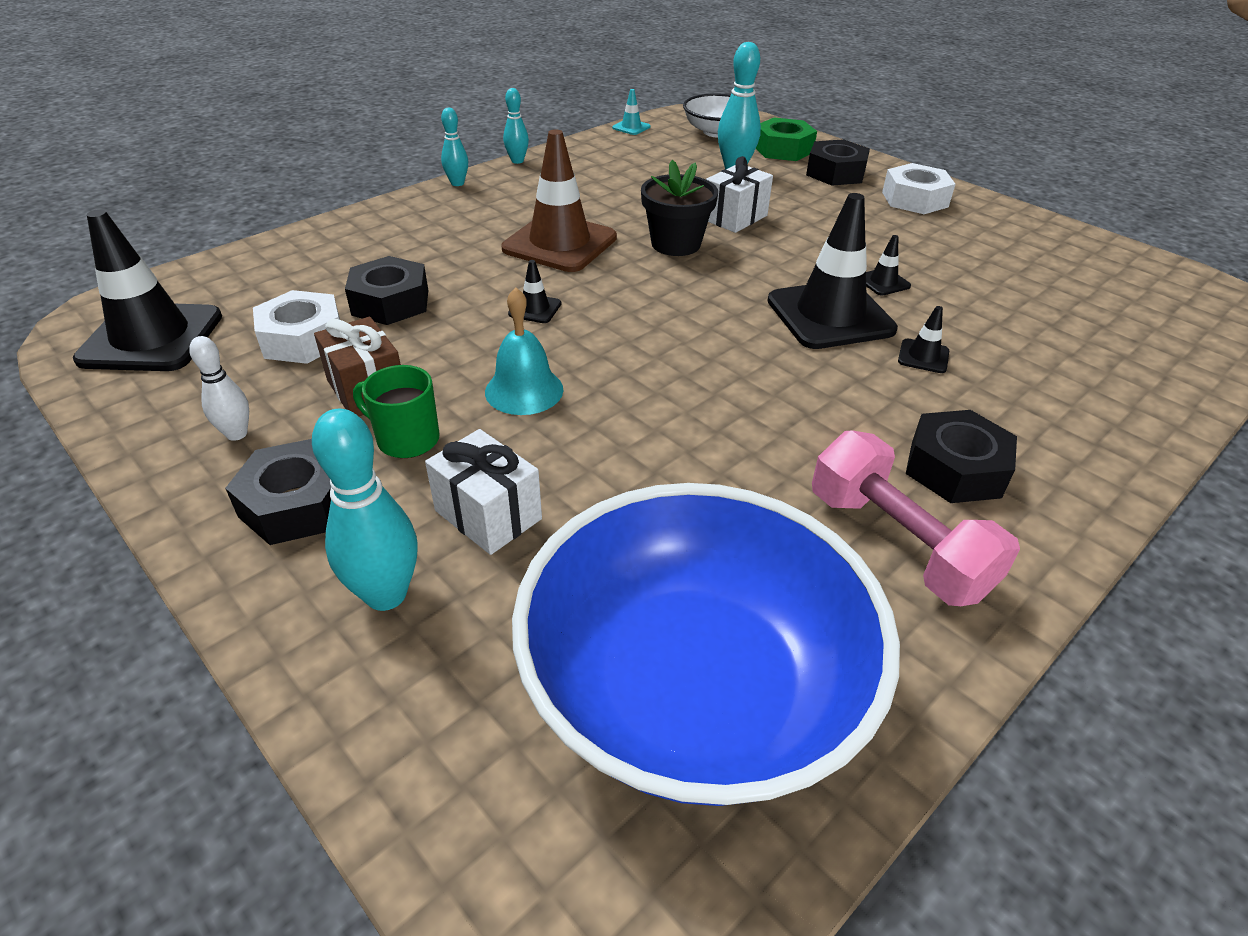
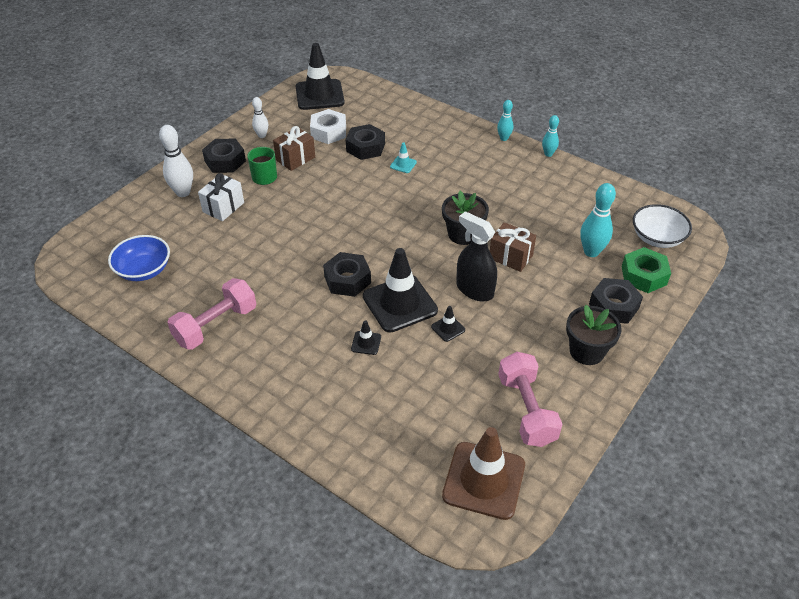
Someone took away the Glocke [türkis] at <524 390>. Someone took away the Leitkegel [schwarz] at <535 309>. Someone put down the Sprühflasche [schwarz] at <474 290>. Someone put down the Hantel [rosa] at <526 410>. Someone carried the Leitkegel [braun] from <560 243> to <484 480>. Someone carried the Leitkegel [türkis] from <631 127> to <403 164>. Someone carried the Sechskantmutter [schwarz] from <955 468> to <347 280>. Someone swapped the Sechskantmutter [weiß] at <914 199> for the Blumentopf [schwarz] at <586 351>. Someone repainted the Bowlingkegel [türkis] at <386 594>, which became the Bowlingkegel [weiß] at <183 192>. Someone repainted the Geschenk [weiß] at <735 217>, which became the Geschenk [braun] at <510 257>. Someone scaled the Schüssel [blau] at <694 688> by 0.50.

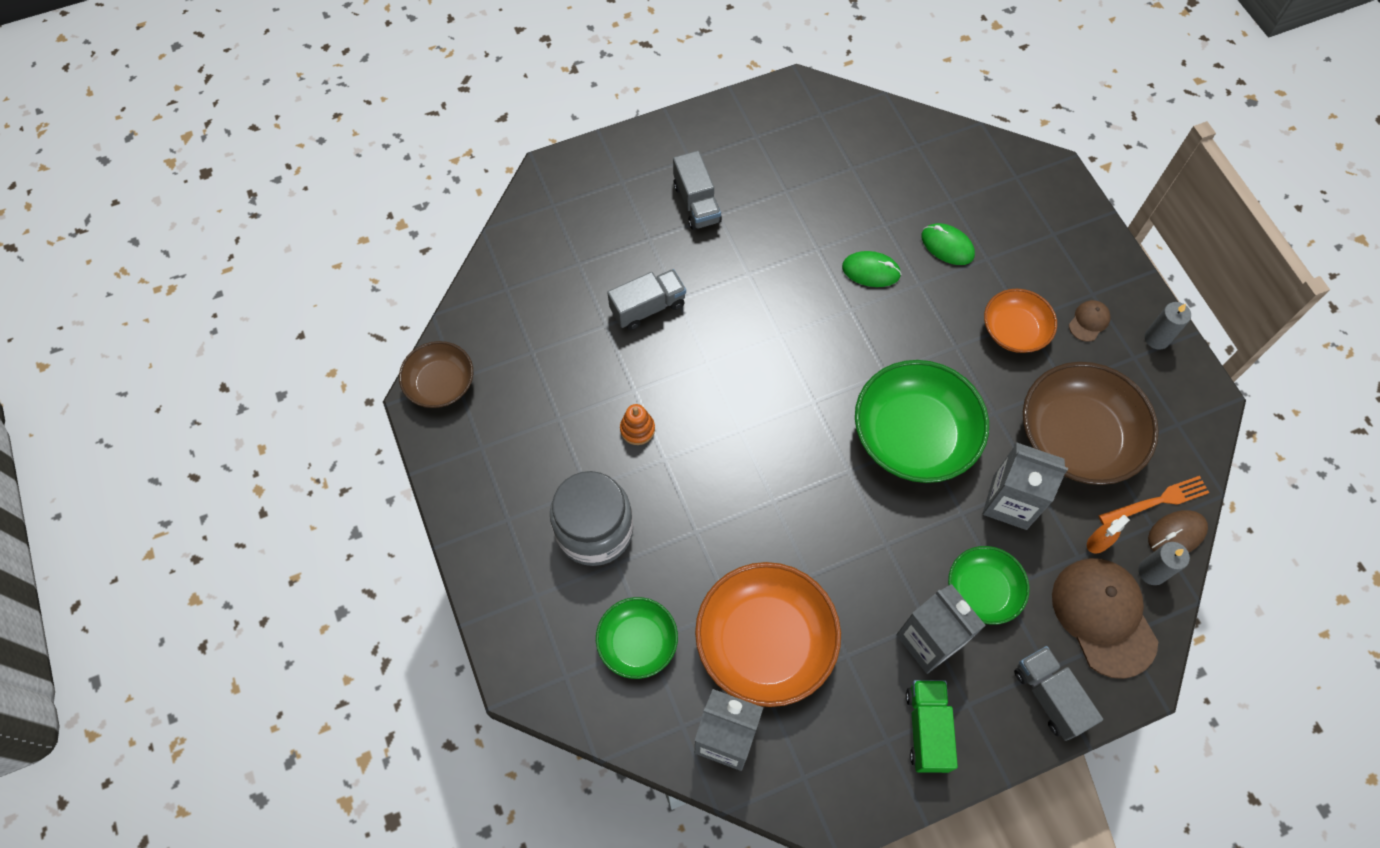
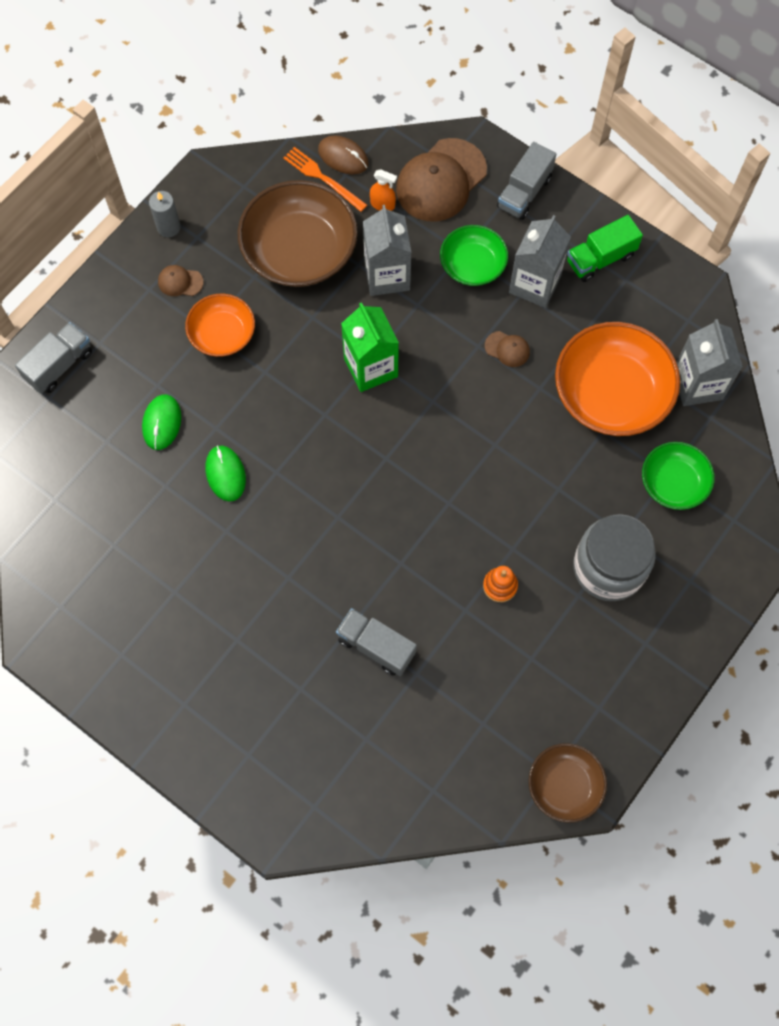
Someone took away the Kerze [grau] at <1152 572>. Someone put down the Kappe [braun] at <507 349>. Someone carried the Lastwagen [grau] from <696 203> to <59 365>. Someone swapped the Schüssel [grün] at <914 435> for the Getränkekarton [grün] at <371 367>.

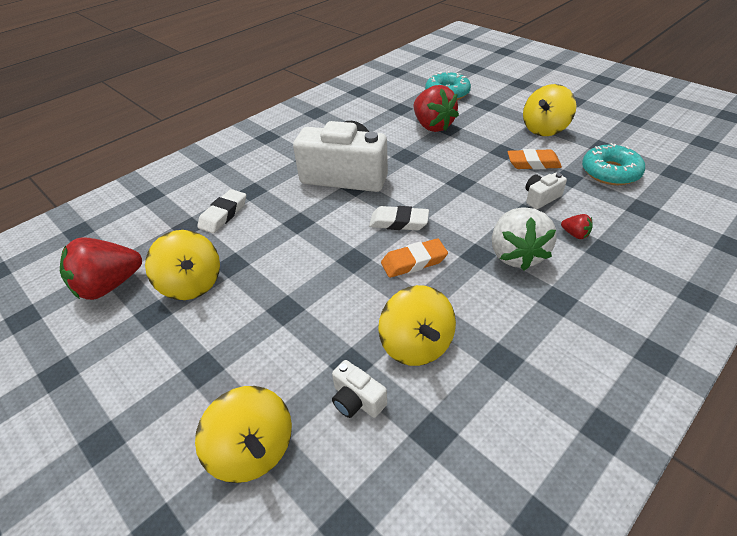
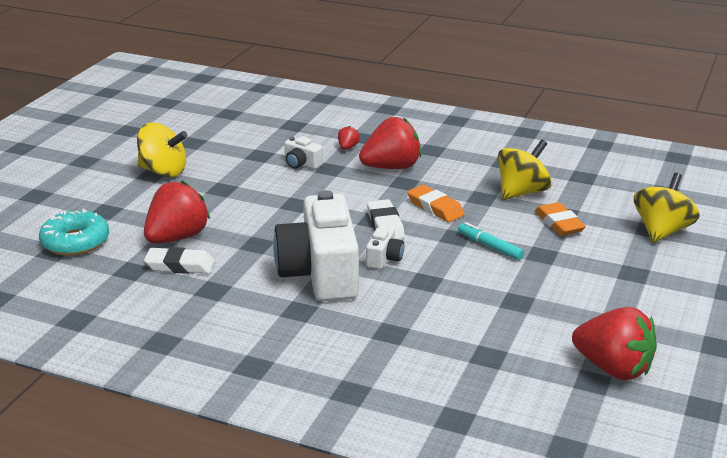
Someone took away the Kreisel [gelb] at <192 284>. Someone took away the Donut [türkis] at <610 172>. Someone put down the Filzstift [türkis] at <490 247>. Someone carried the Radiergummi [weiß] from <223 214> to <180 266>. Someone carried the Kamera [weiß] from <357 400> to <384 258>. Someone carried the Radiergummi [orange] from <533 163> to <559 224>. Someone repainted the Erdbeere [weiß] at <516 254>, which became the Erdbeere [rot] at <391 167>.

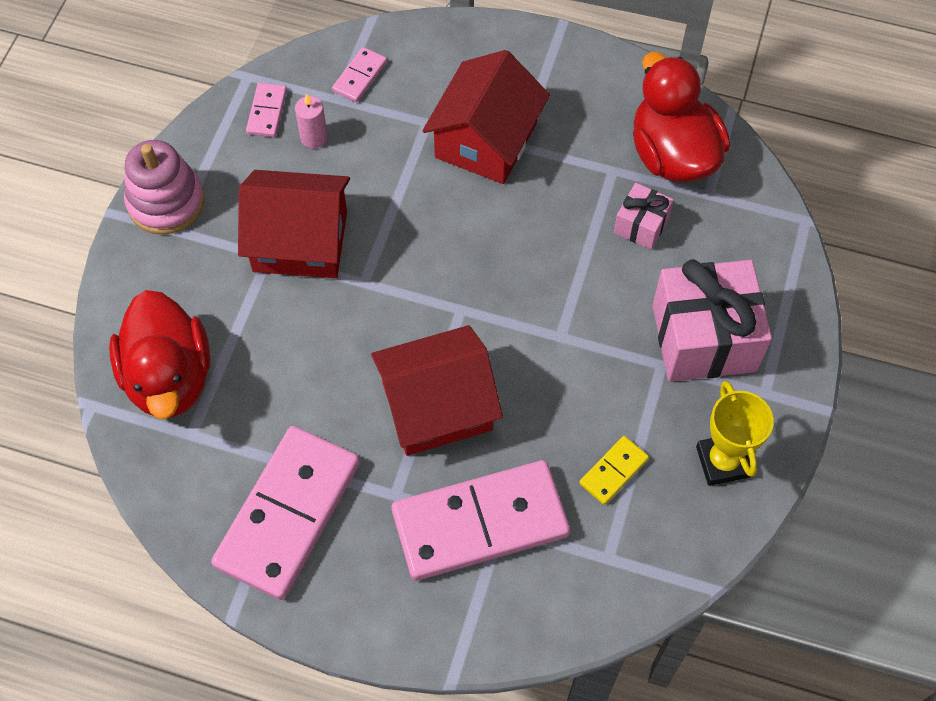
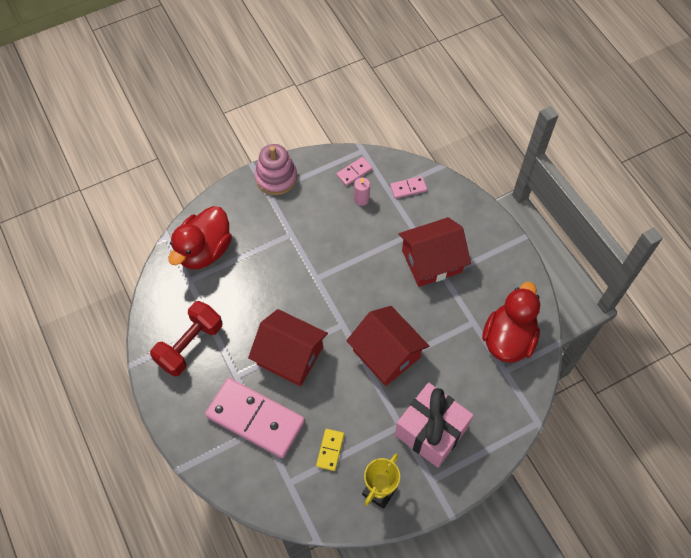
Someone took away the Geschenk [rosa] at <641 225>. Someone carried the Haus [rot] from <300 241> to <386 354>. Someone swapped the Dominostein [rosa] at <288 514> for the Hantel [rot] at <190 345>. Someone rotated the Dominostein [gelb] at <613 471> by 75 degrees counterclockwise.

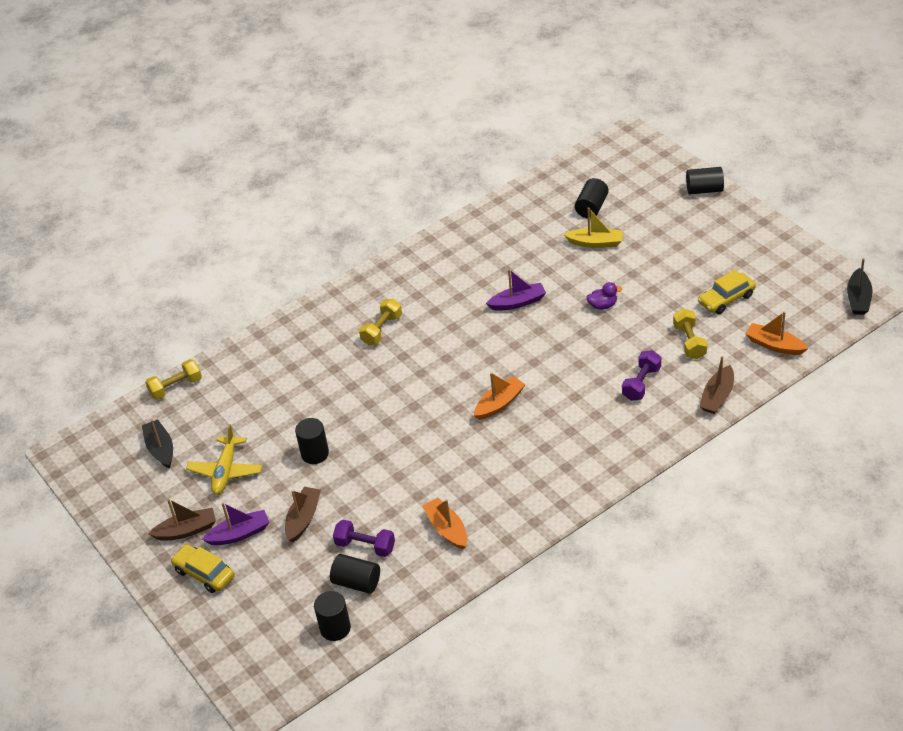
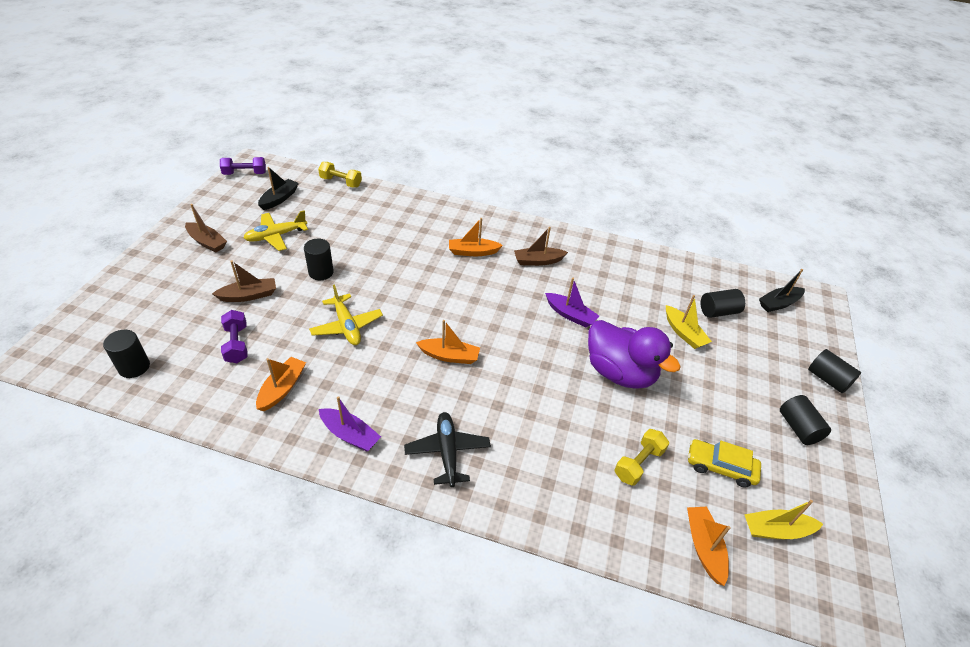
Someone took away the Auto [gelb] at <204 573>. Someone put down the Flugzeug [gelb] at <347 326>. Someone put down the Flugzeug [schwarz] at <447 452>. Someone put down the Boot [gelb] at <776 530>. Someone carried the Boot [lila] from <239 534> to <350 435>. Someone carried the Vollzylinder [schwarz] from <357 582> to <798 428>. Someone carried the Hantel [lila] from <641 383> to <245 173>. Someone carried the Boot [braun] from <717 396> to <538 261>. Someone carried the Boot [schwarz] from <858 299> to <778 303>. Someone swapped the Hantel [gelb] at <382 330> for the Boot [orange] at <473 252>. Someone scaled the Ente [lila] at <603 305> by 2.50.

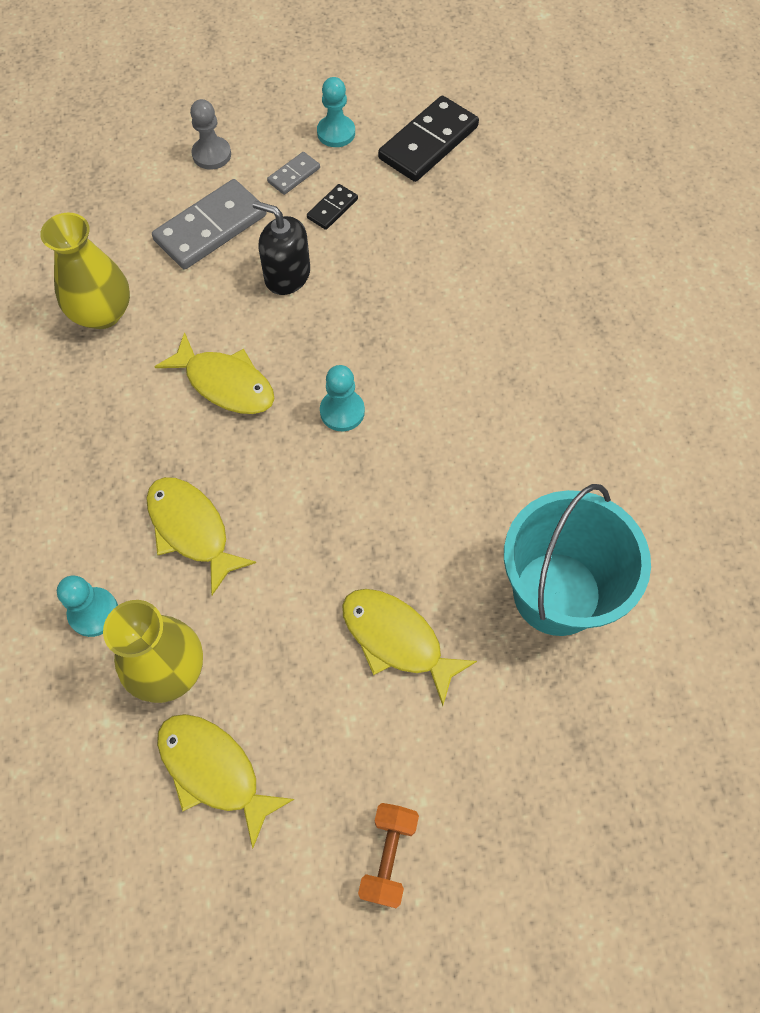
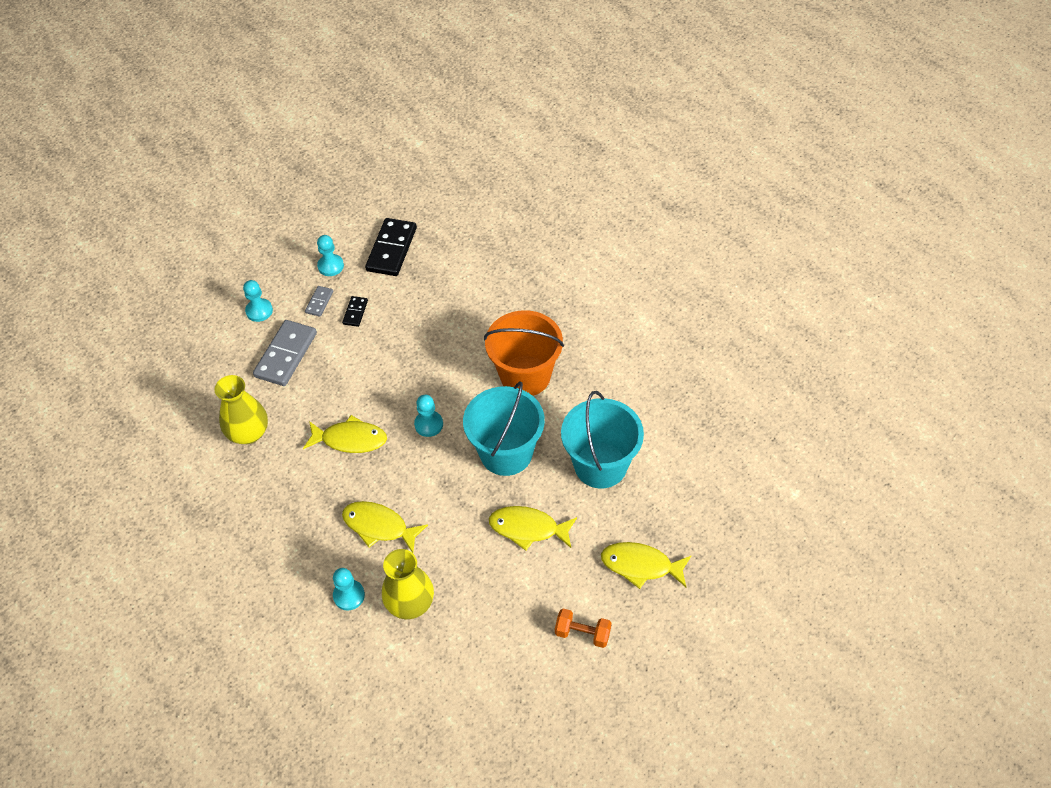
Someone took away the Seifenspender [schwarz] at <287 275>. Someone put down the Eimer [türkis] at <506 453>. Someone put down the Eimer [orange] at <525 376>. Someone carried the Fisch [gelb] from <214 771> to <641 565>. Someone repainted the Bauer [grau] at <211 154>, which became the Bauer [türkis] at <259 311>. Someone rotated the Hantel [orange] at <388 856> by 60 degrees counterclockwise.

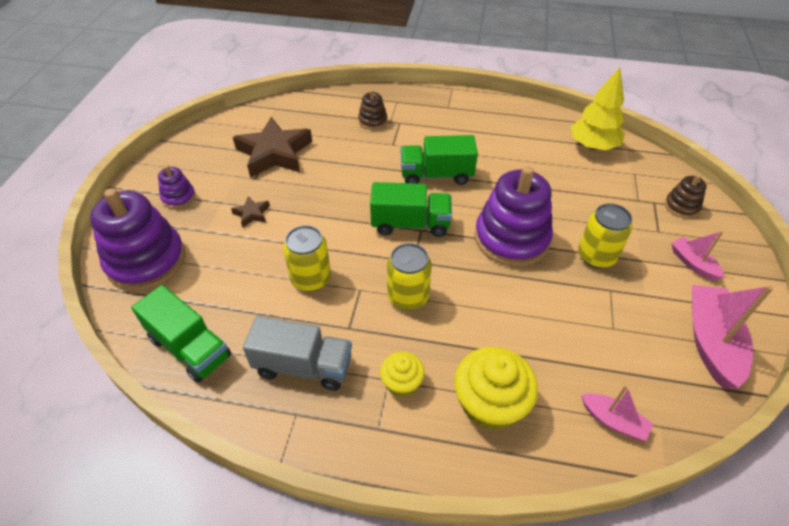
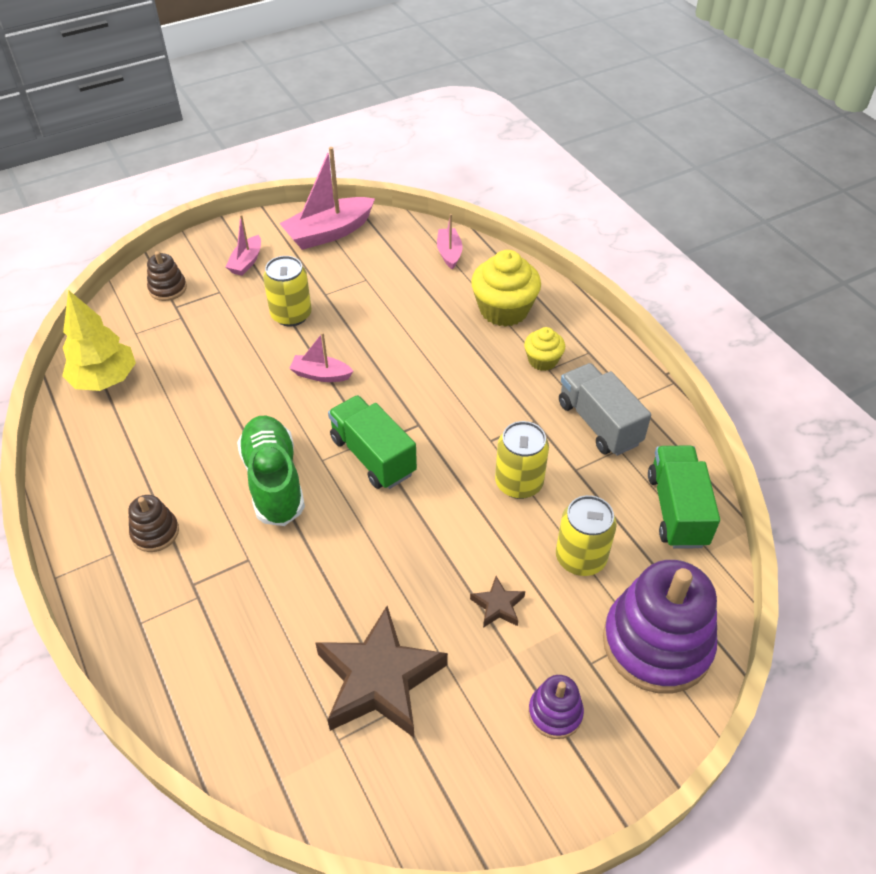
Someone carried the Stapelspielzeug [braun] from <372 121> to <155 532>. Someone carried the Dose [gelb] from <408 296> to <580 558>. Someone swapped the Lastwagen [grün] at <436 175> for the Schuh [grün] at <273 481>. Someone swapped the Stapelspielzeug [lila] at <511 238> for the Boot [rosa] at <321 375>.

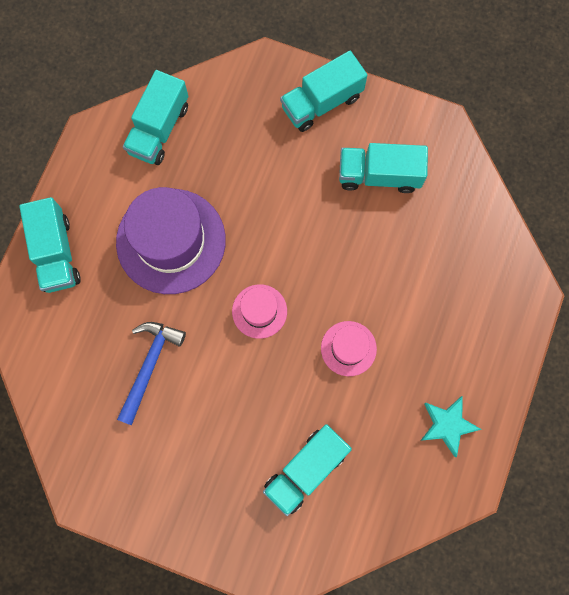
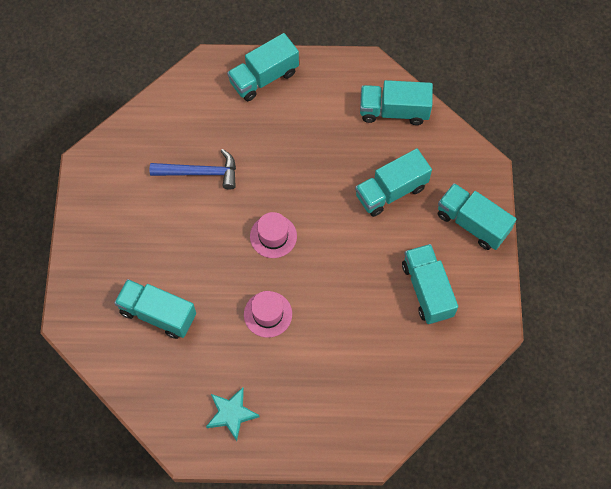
Someone took away the Hut [lila] at <171 241>. Someone put down the Lastwagen [türkis] at <391 191>.

